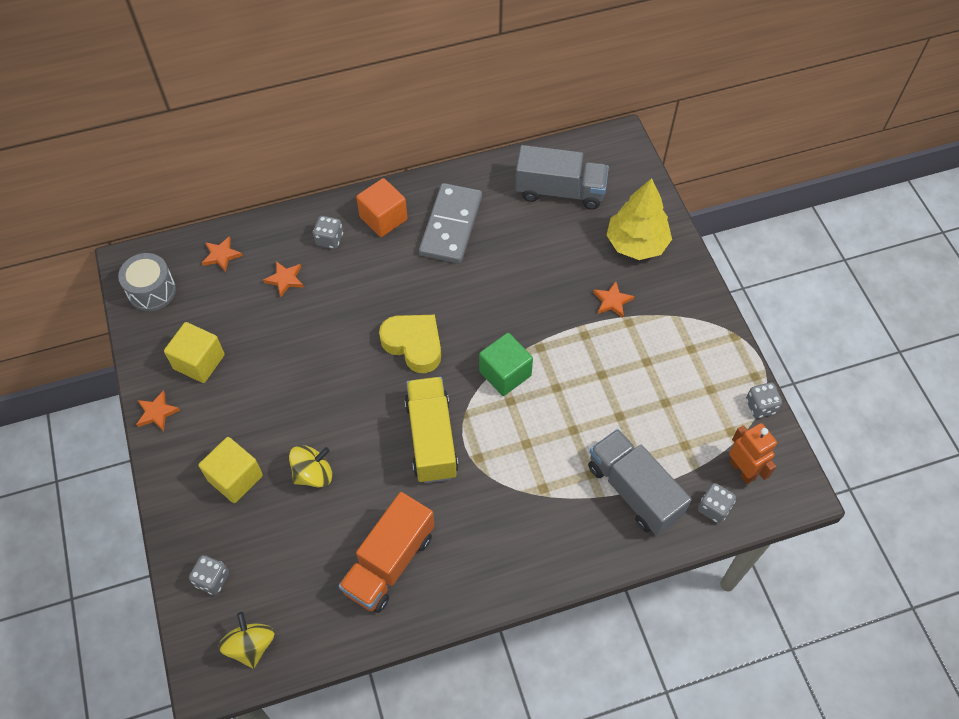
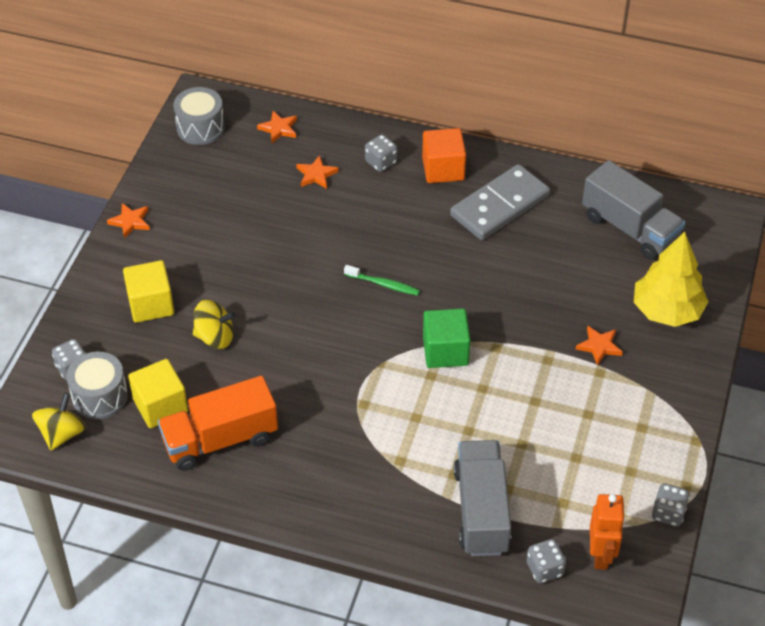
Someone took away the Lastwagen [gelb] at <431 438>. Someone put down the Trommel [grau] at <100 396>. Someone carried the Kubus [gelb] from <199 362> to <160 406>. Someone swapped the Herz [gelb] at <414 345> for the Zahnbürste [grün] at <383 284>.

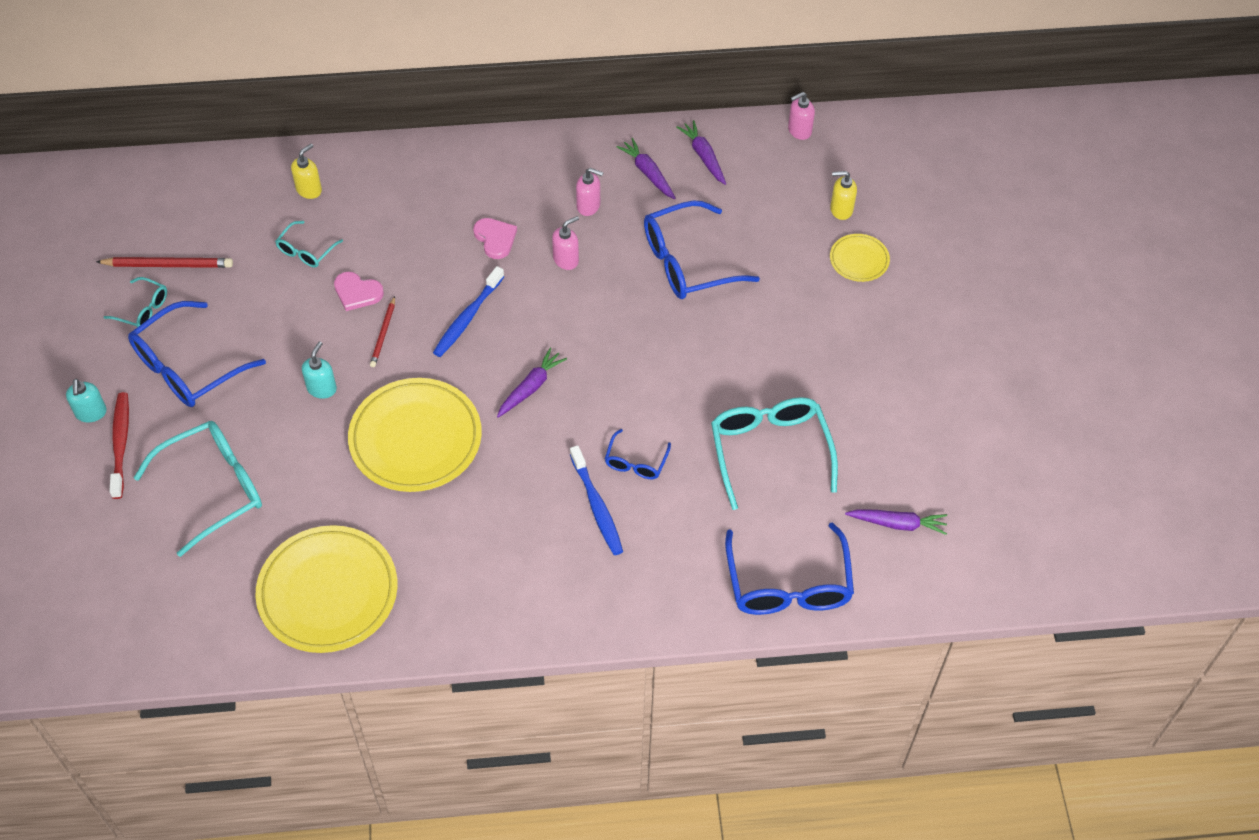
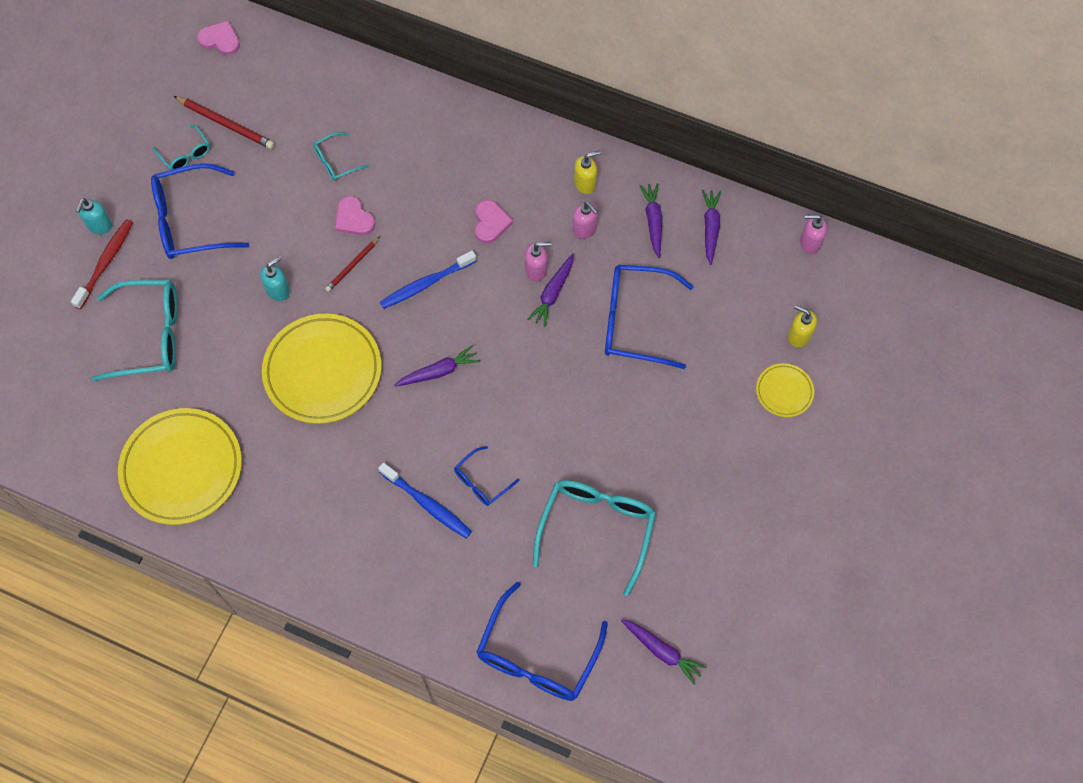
Someone put down the Herz [rosa] at <220 40>. Someone put down the Karotte [lila] at <553 293>. Someone carried the Seifenspender [gelb] from <309 189> to <585 183>. Someone rotated the Zahnbürste [blau] at <597 506> by 60 degrees counterclockwise.

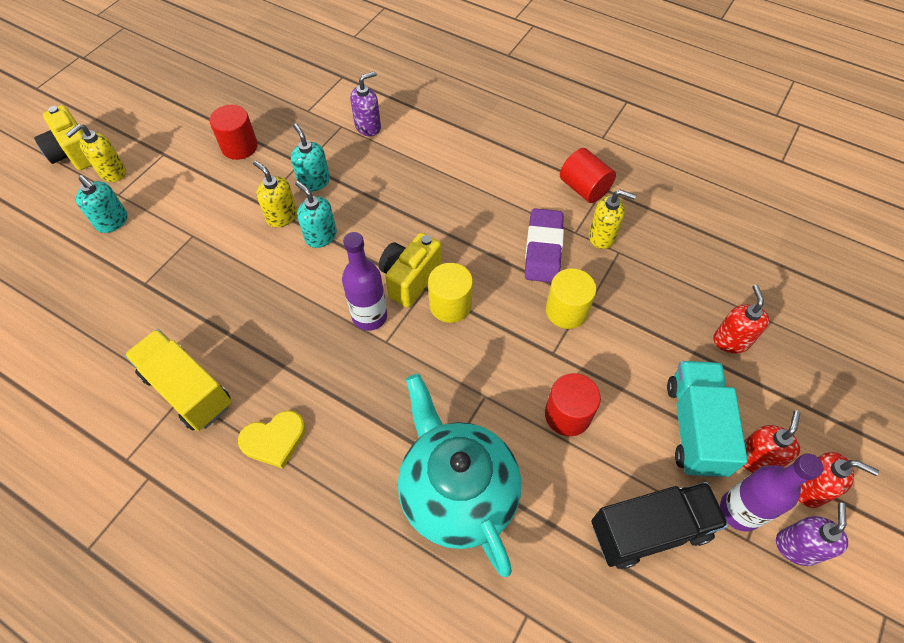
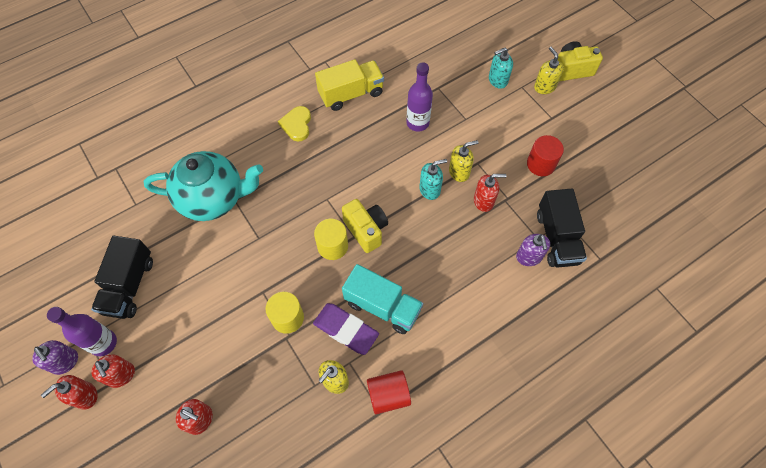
Someone took away the Vollzylinder [rot] at <567 414>. Someone put down the Lastwagen [schwarz] at <557 238>. Someone carried the Flasche [lila] from <369 316> to <417 123>. Someone carried the Lastwagen [türkis] from <695 427> to <382 306>. Someone repainted the Seifenspender [türkis] at <314 181>, which became the Seifenspender [rot] at <484 201>.

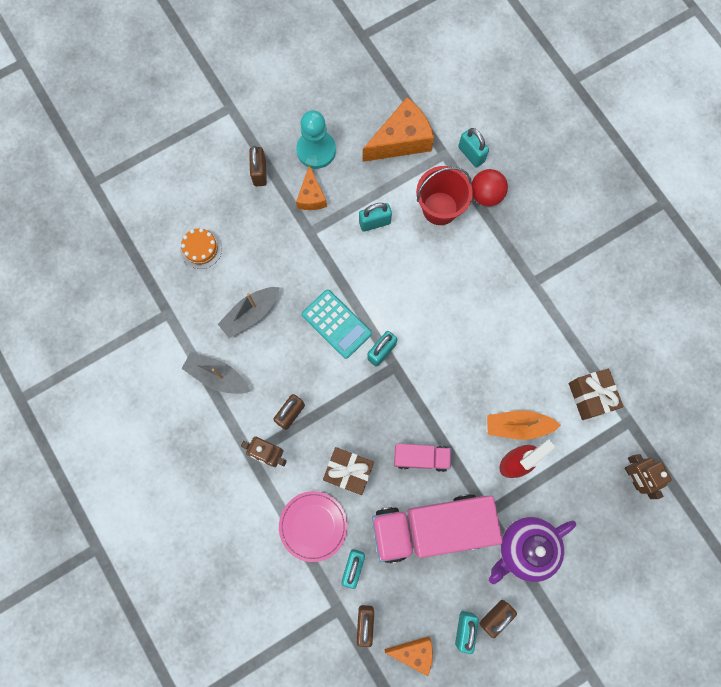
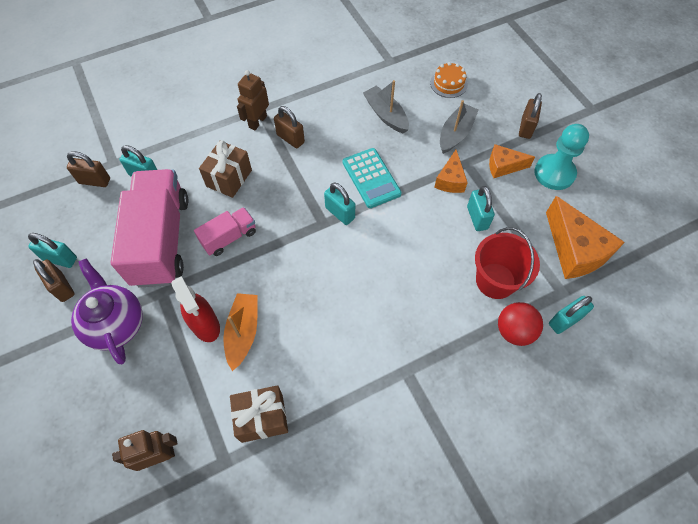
Someone took away the Teller [rosa] at <313 526>. Someone carried the Boot [grau] from <217 376> to <455 133>. Someone carried the Käse [orange] from <414 652> to <450 180>. Someone rotated the Vorhängeschloss [braun] at <260 173> by 75 degrees counterclockwise. Someone rotated the Taschenrechner [türkis] at <336 324> by 75 degrees counterclockwise. Someone rotated the Lastwagen [rosa] at <421 458> by 135 degrees counterclockwise.

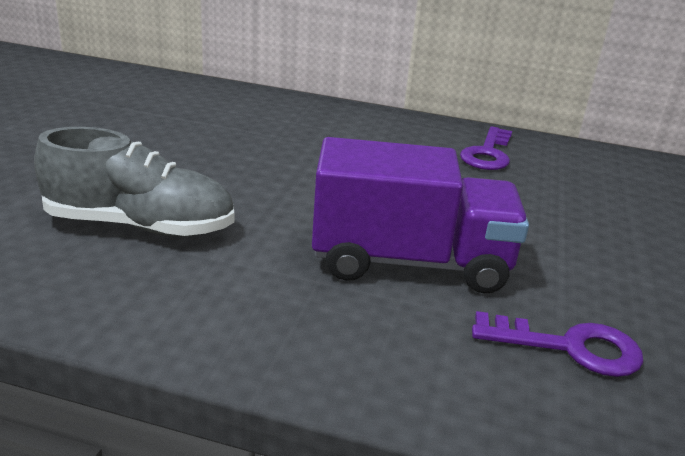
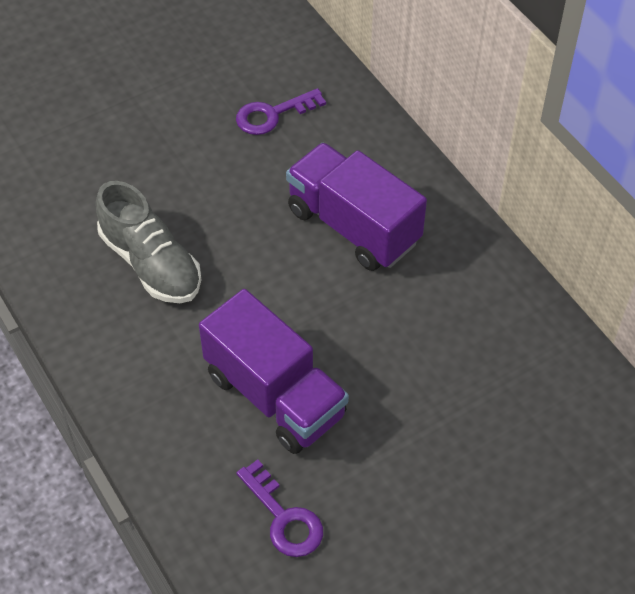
Someone put down the Lastwagen [lila] at <353 226>. Someone carried the Schlüssel [lila] from <488 154> to <273 115>.

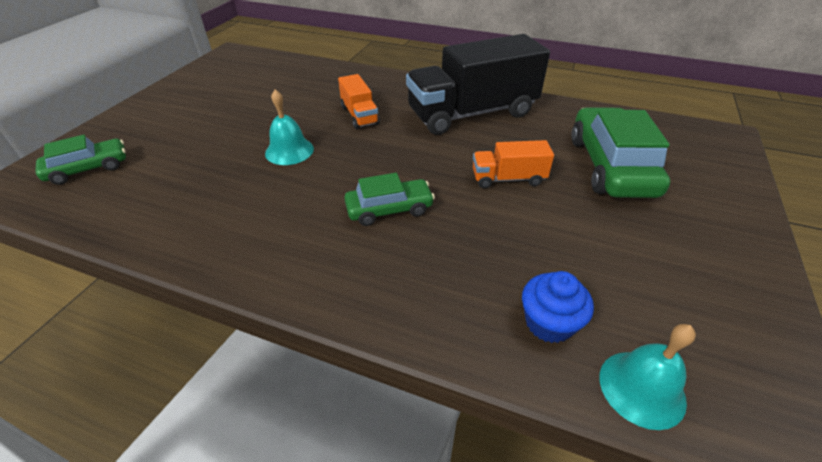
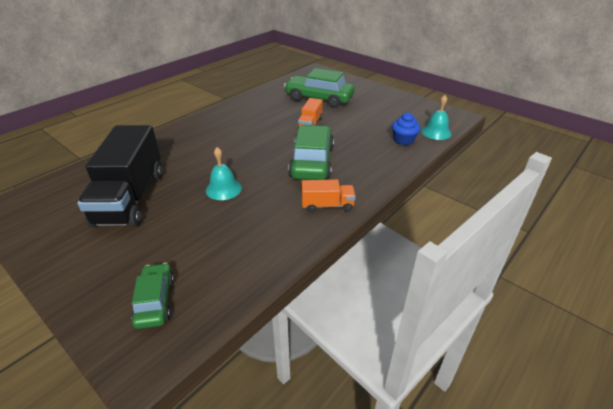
Someone carried the Lastwagen [orange] from <359 115> to <327 205>. Someone carried the Lastwagen [schwarz] from <472 113> to <130 198>. Someone scaled the Auto [grün] at <389 209> by 1.73.

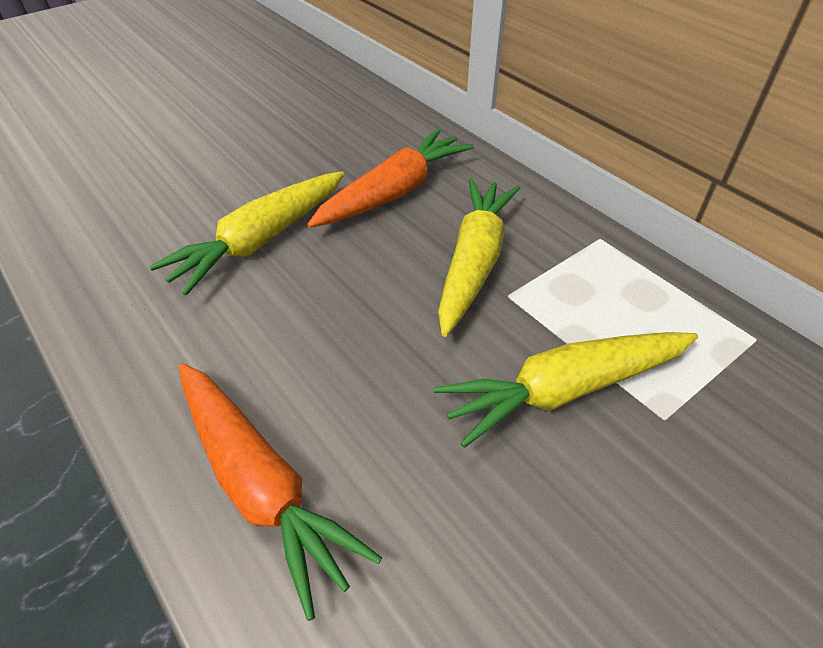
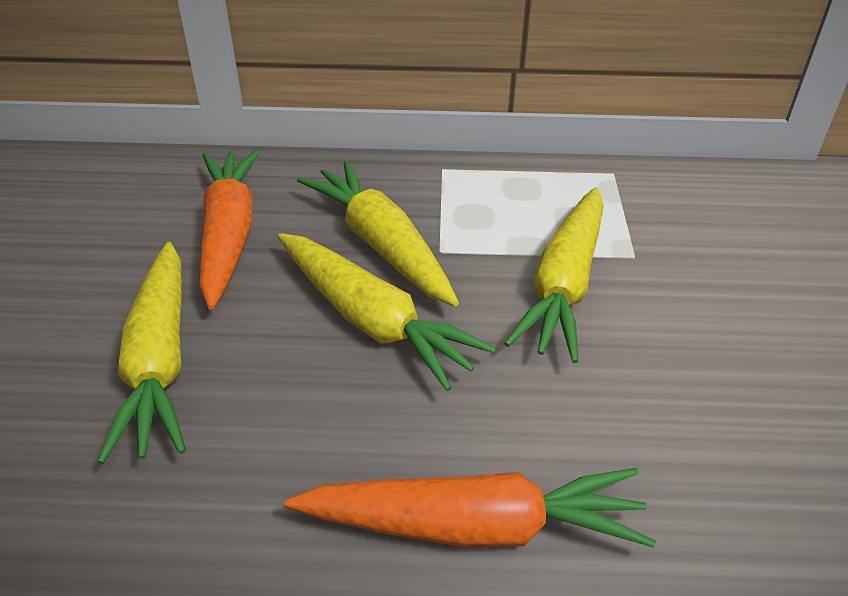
Someone put down the Karotte [gelb] at <372 320>.

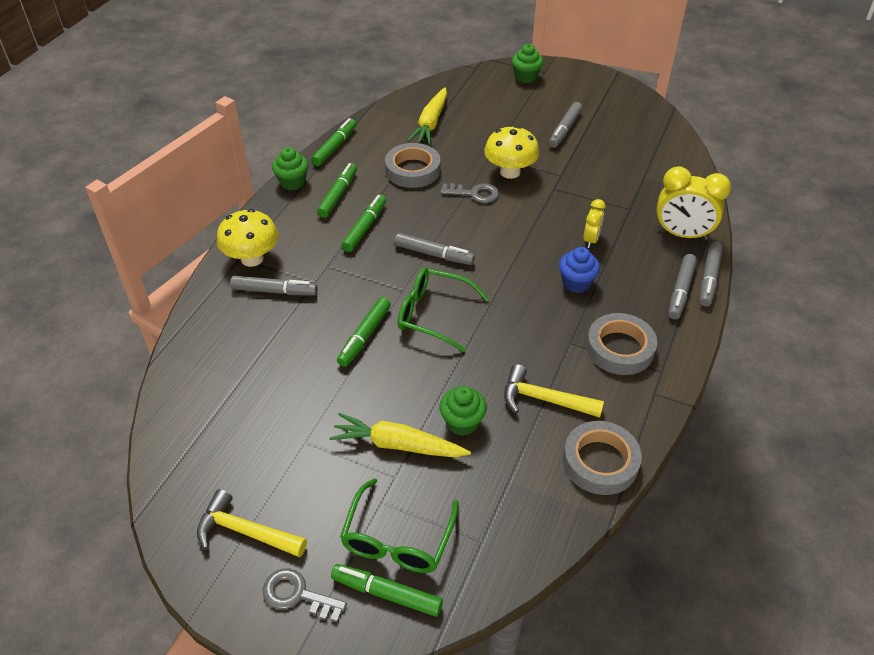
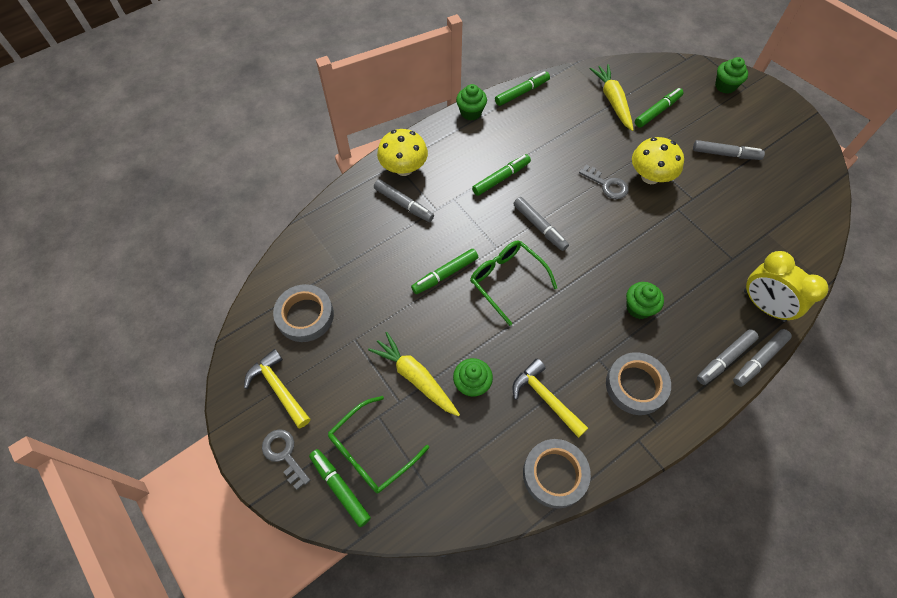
Someone took away the Wecker [gelb] at <591 240>. Someone carried the Filzstift [grün] from <338 195> to <657 111>. Someone carried the Klebeband [grau] from <412 170> to <305 315>. Someone repainted the Muffin [blau] at <576 283>, which became the Muffin [grün] at <638 308>. Someone rotated the Karotte [gelb] at <431 123> by 120 degrees clockwise. Someone rotated the Filzstift [grau] at <564 129> by 135 degrees counterclockwise.

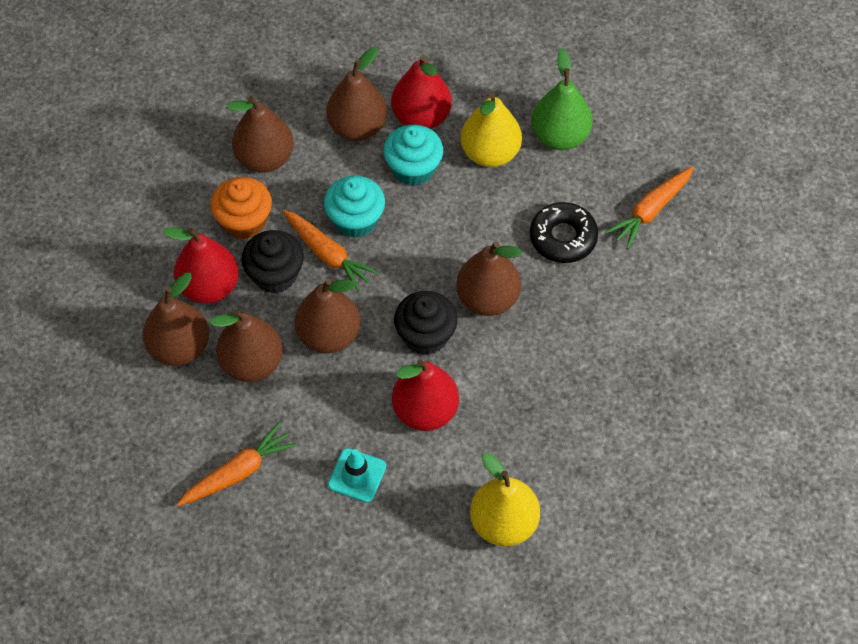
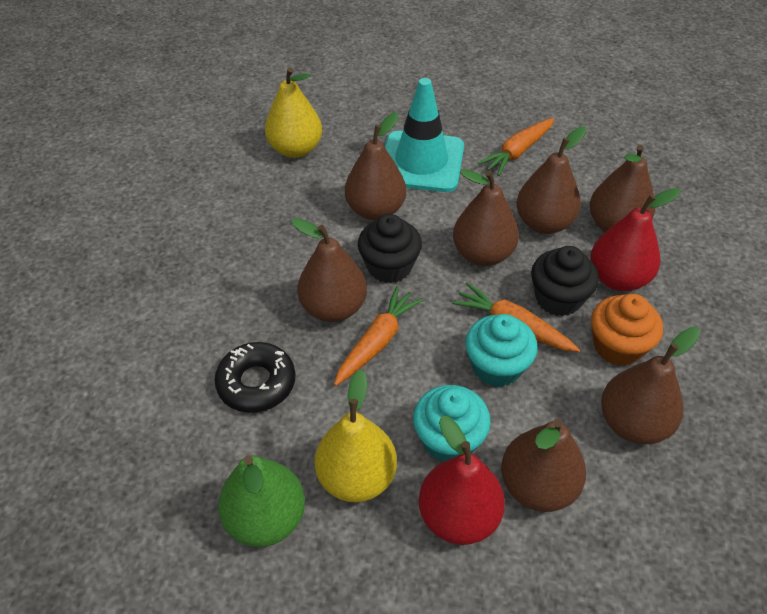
Someone carried the Karotte [orange] from <651 211> to <377 342>. Someone repainted the Birne [rot] at <425 411>, which became the Birne [braun] at <375 210>. Someone scaled the Leitkegel [türkis] at <357 475> by 1.98.

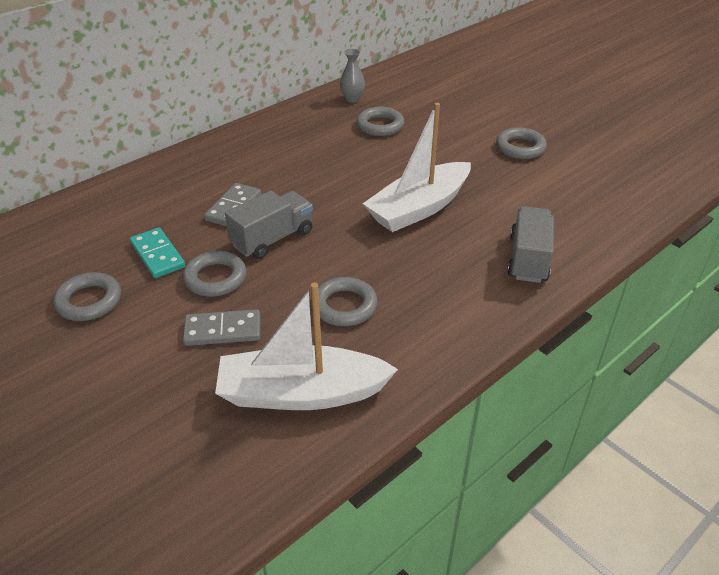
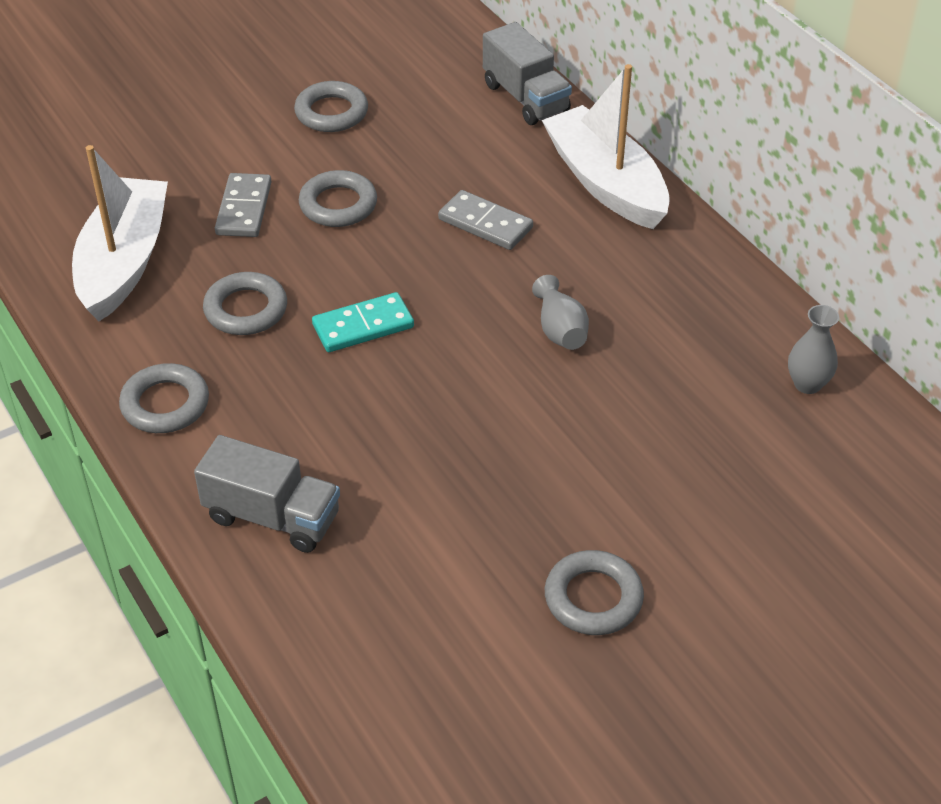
Someone put down the Vase [grau] at <560 330>. Someone carried the Dominostein [türkis] from <157 255> to <363 326>. Someone carried the Lastwagen [grau] from <272 239> to <525 98>. Someone carried the Ring [grau] from <380 125> to <165 404>. Someone carried the Boot [weiß] from <419 208> to <605 183>.

